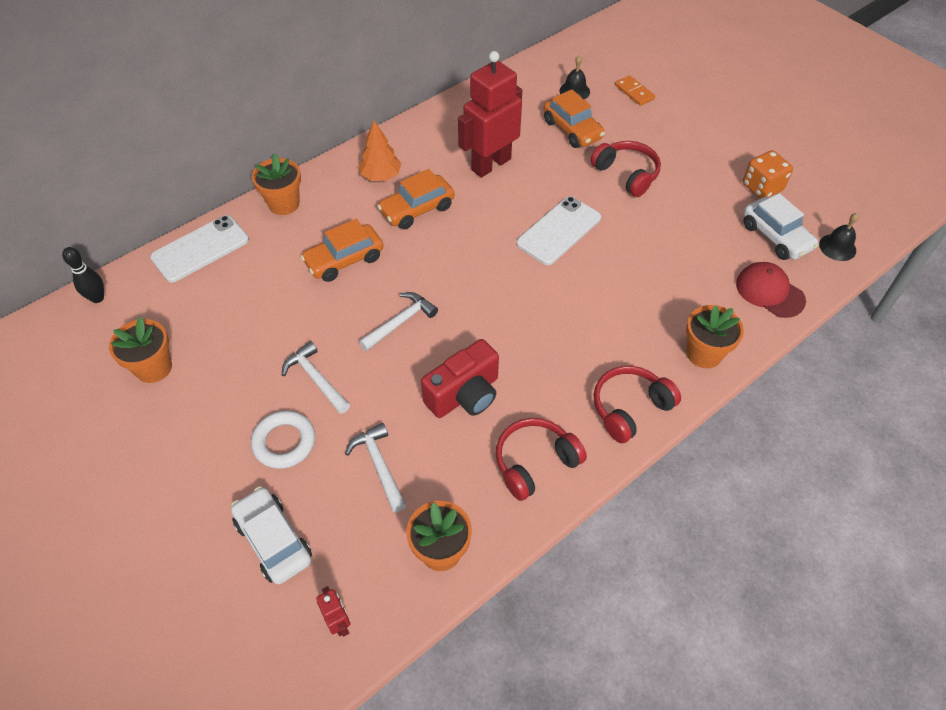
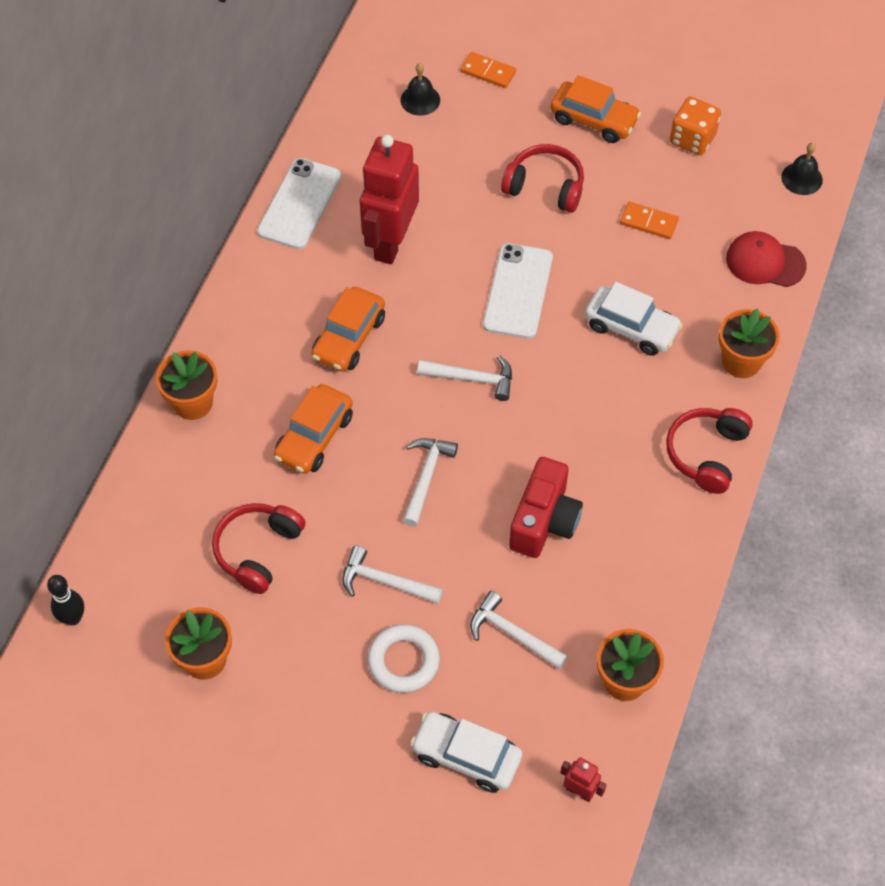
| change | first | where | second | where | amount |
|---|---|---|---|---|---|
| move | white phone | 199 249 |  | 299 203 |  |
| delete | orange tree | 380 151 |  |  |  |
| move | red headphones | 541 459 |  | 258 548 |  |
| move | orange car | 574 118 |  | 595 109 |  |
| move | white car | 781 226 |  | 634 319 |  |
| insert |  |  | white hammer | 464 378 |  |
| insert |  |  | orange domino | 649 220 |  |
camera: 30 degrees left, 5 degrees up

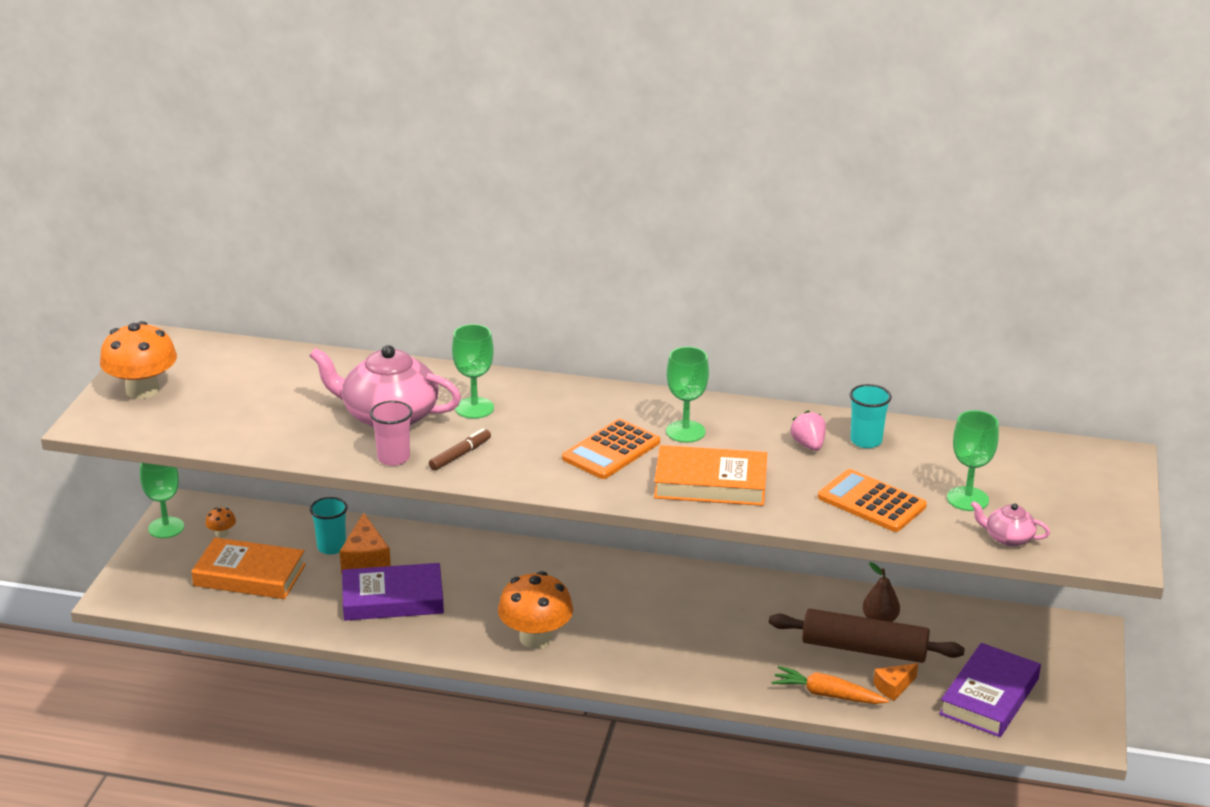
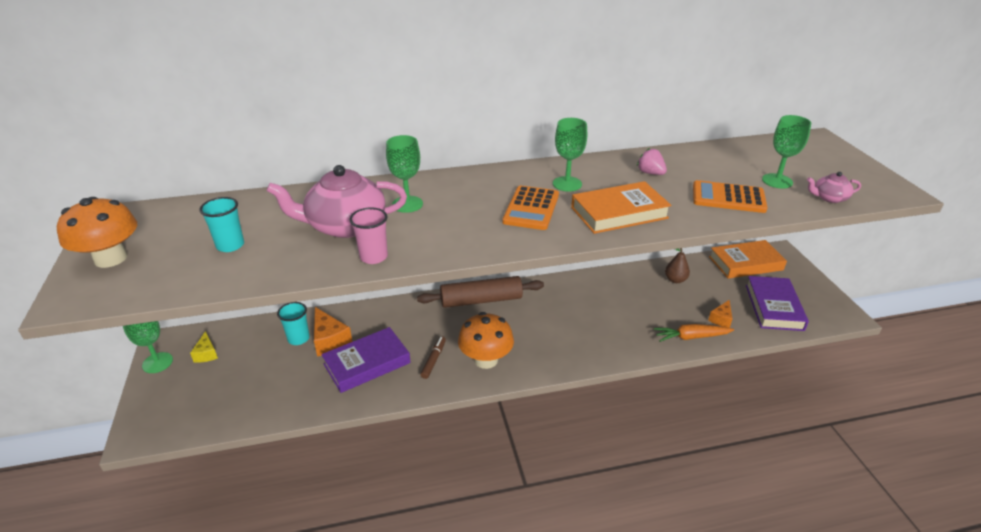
| change | first | where | second | where | amount |
|---|---|---|---|---|---|
| move | orange book | 248 568 |  | 748 259 |  |
| replace | orange mushroom | 220 522 | yellow cheese | 204 347 |  |
| move | brown marker | 460 449 |  | 433 357 |  |
| move | brown rolling pin | 867 636 |  | 480 292 |  |
| move | turquoise cup | 871 416 |  | 221 224 |  |
camera: 25 degrees left, 5 degrees up

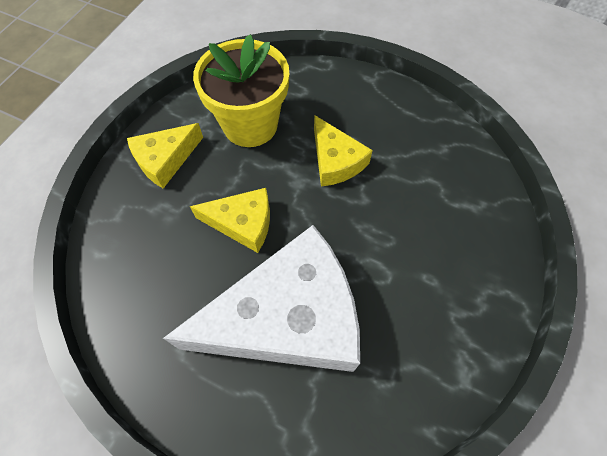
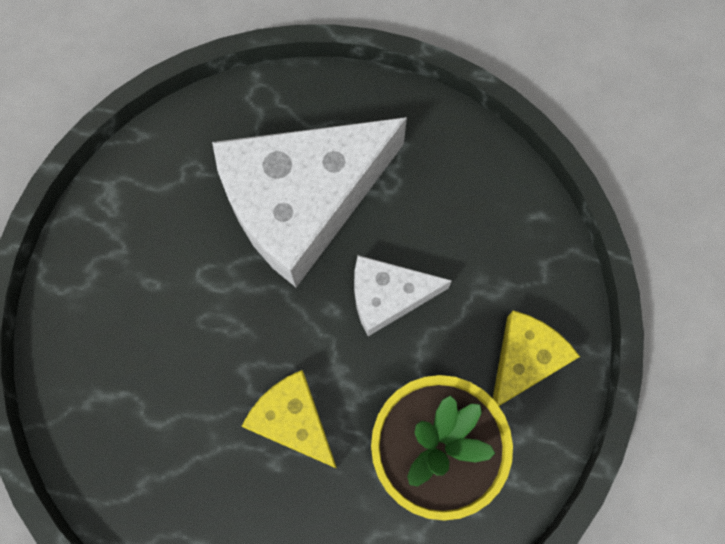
| change | first | where | second | where | amount |
|---|---|---|---|---|---|
| recolor | yellow cheese | 230 220 | white cheese | 403 295 |  |
camera: 165 degrees right, 10 degrees up

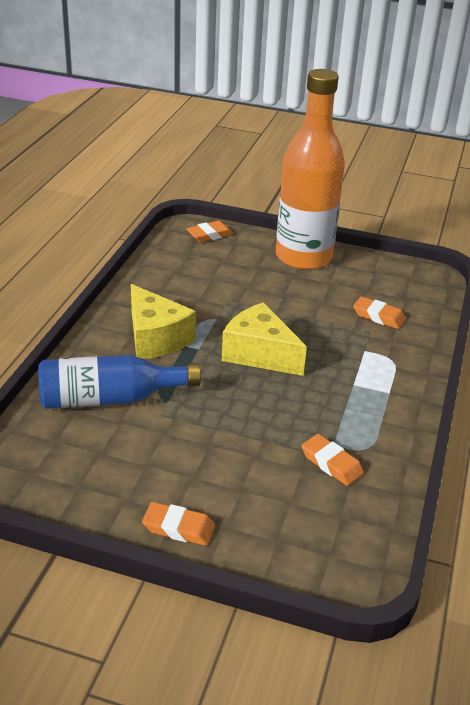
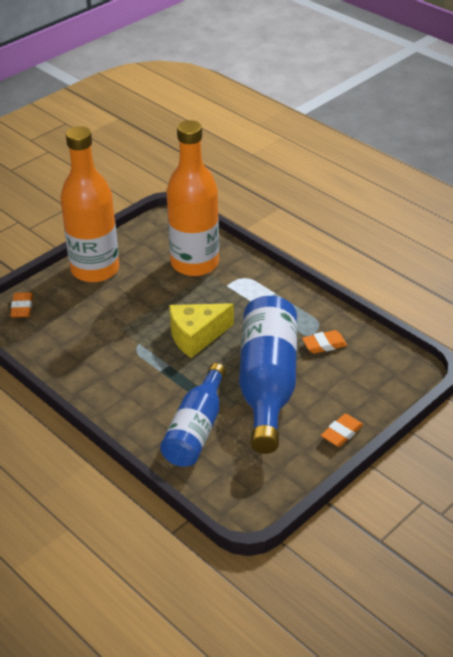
| change | first | where | second | where | amount |
|---|---|---|---|---|---|
| delete | yellow cheese | 163 321 |  |  |  |
| replace | orange eraser | 379 312 | orange bottle | 192 198 |  |
| insert |  |  | blue bottle | 268 375 |  |
camera: 60 degrees left, 5 degrees up

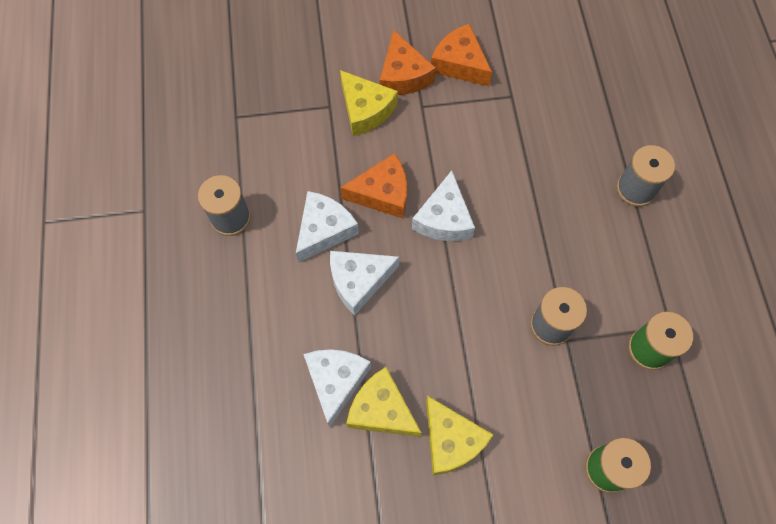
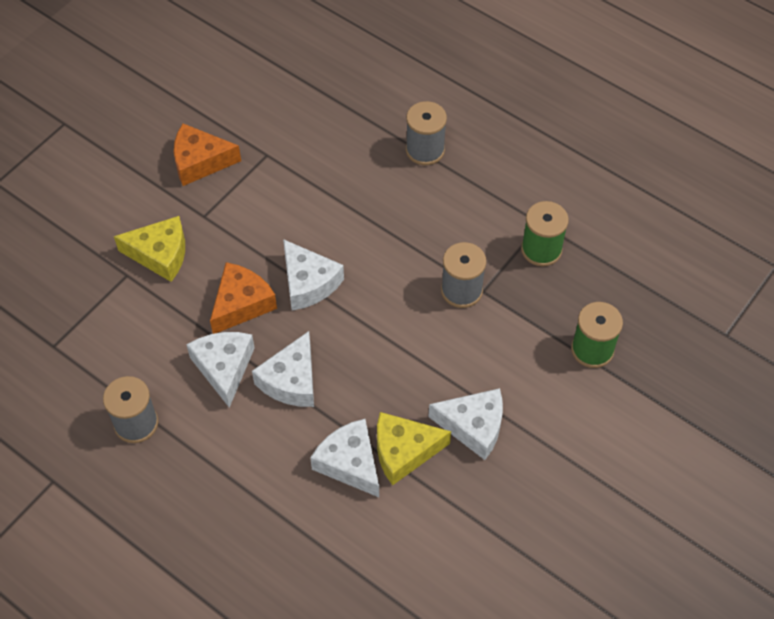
| change | first | where | second | where | amount |
|---|---|---|---|---|---|
| delete | orange cheese | 408 62 |  |  |  |
| recolor | yellow cheese | 459 435 | white cheese | 465 424 |  |
camera: 45 degrees left, 10 degrees down

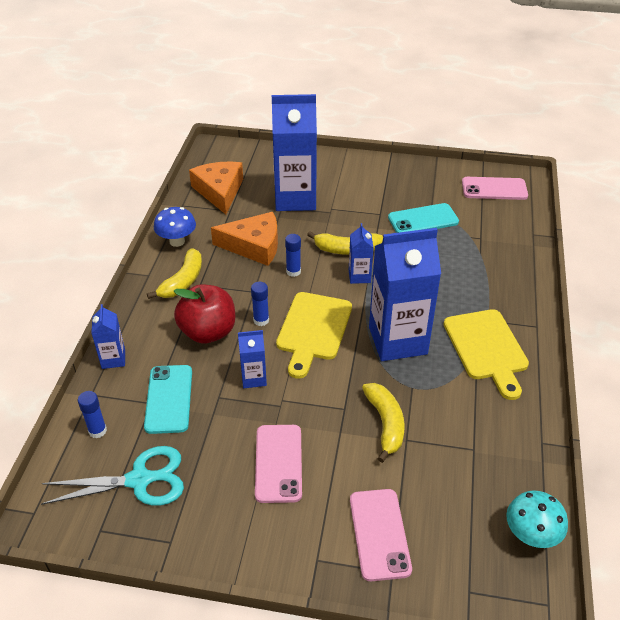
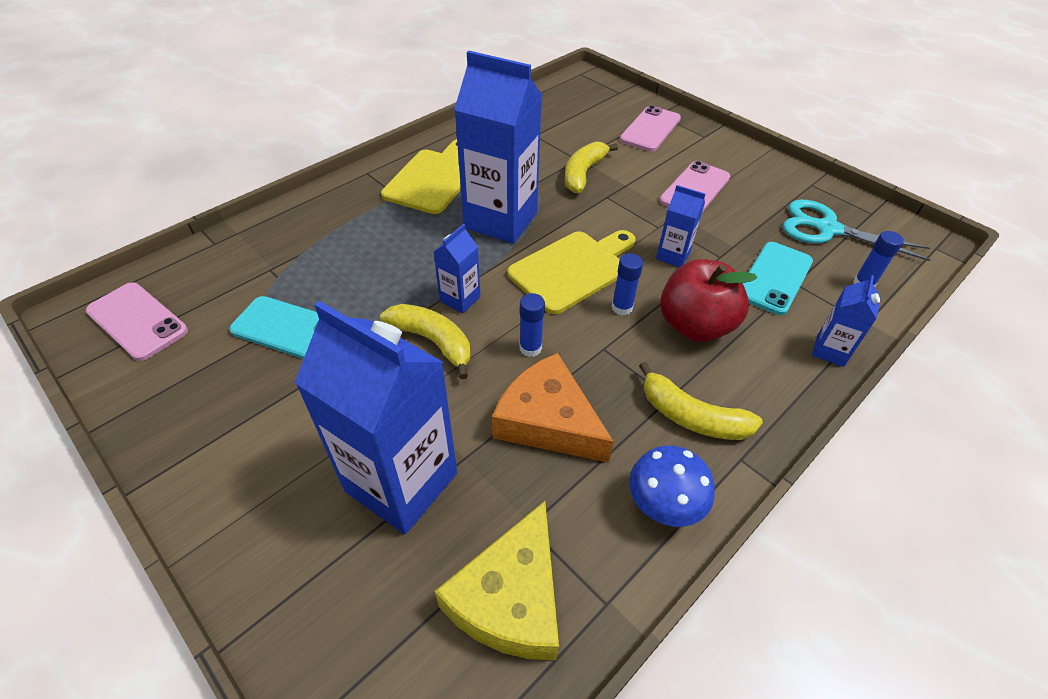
| change | first | where | second | where | amount |
|---|---|---|---|---|---|
| rotate | yellow banana | 174 273 |  | 701 401 | 120 degrees counterclockwise |
| recolor | orange cheese | 216 188 | yellow cheese | 497 580 |  |
| delete | turquoise mushroom | 537 519 |  |  |  |
camera: 145 degrees left, 5 degrees up

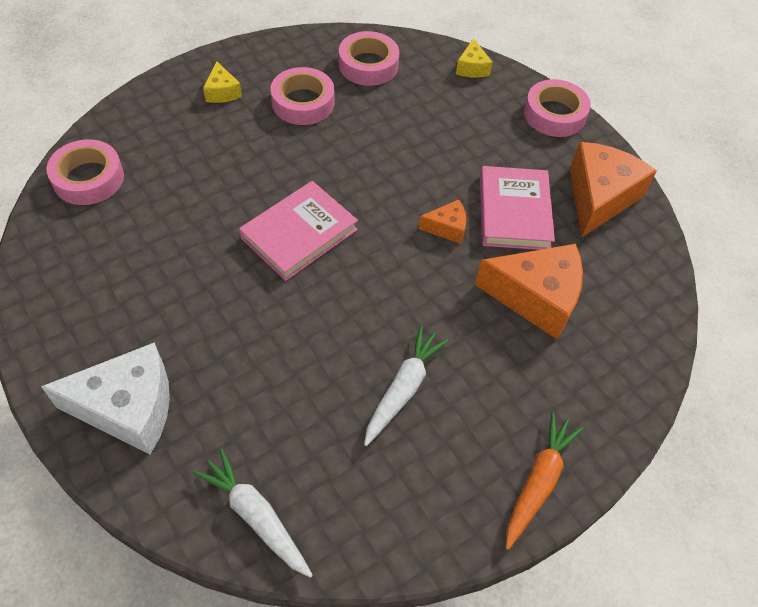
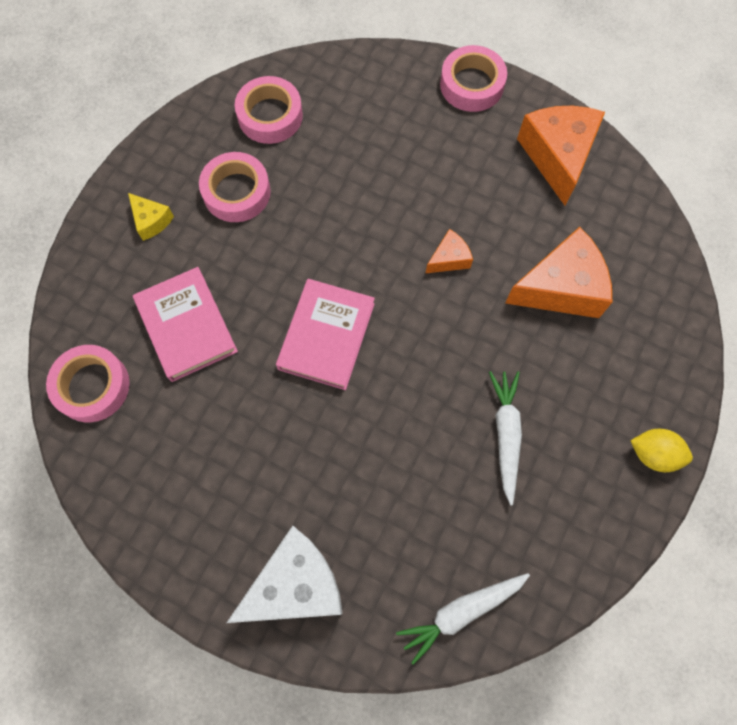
| change | first | where | second | where | amount |
|---|---|---|---|---|---|
| rotate | white carrot | 253 513 |  | 463 619 | 45 degrees counterclockwise |
| delete | yellow cheese | 474 58 |  |  |  |
| move | pink book | 517 208 |  | 185 324 |  |
| replace | orange carrot | 545 481 | yellow lemon | 661 450 |  |
camera: 25 degrees left, 15 degrees up

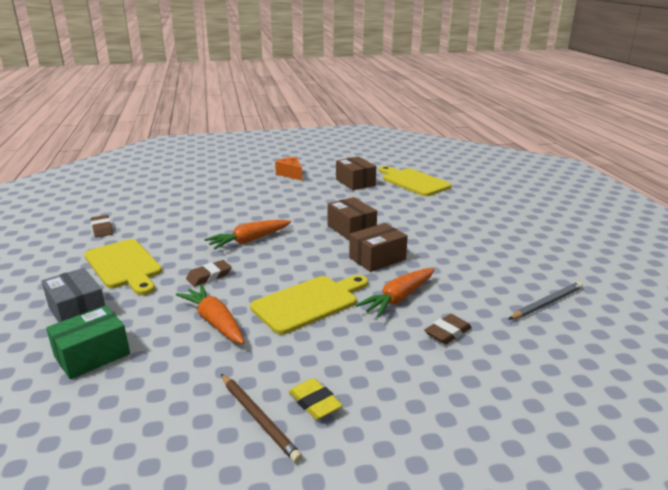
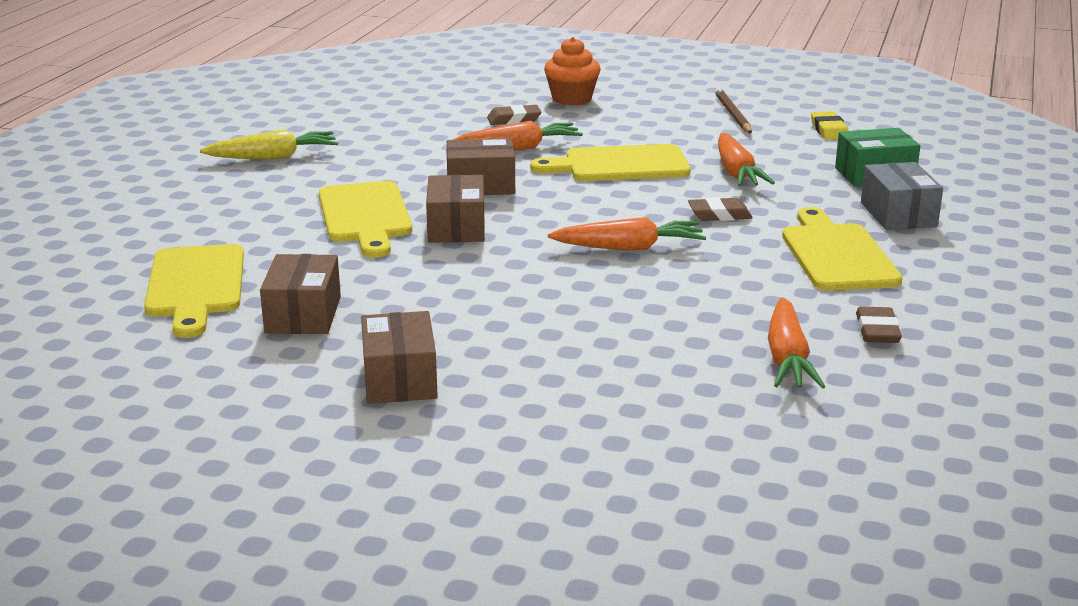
| change | first | where | second | where | amount |
|---|---|---|---|---|---|
| replace | orange cheese | 288 169 | brown box | 399 357 |  |
| move | yellow eraser | 316 399 |  | 829 125 |  |
| delete | grey pencil | 546 300 |  |  |  |
| insert |  |  | yellow carrot | 269 144 |  |
| insert |  |  | yellow cutting board | 365 219 |  |
| insert |  |  | orange cupcake | 572 71 |  |
| insert |  |  | orange carrot | 796 343 |  |
camera: 150 degrees left, 0 degrees up

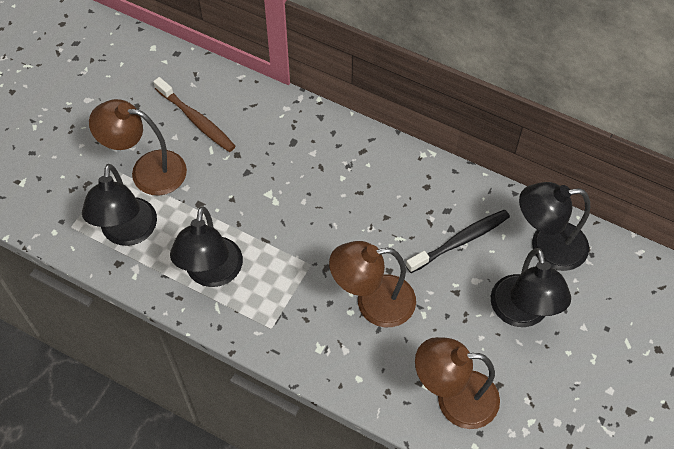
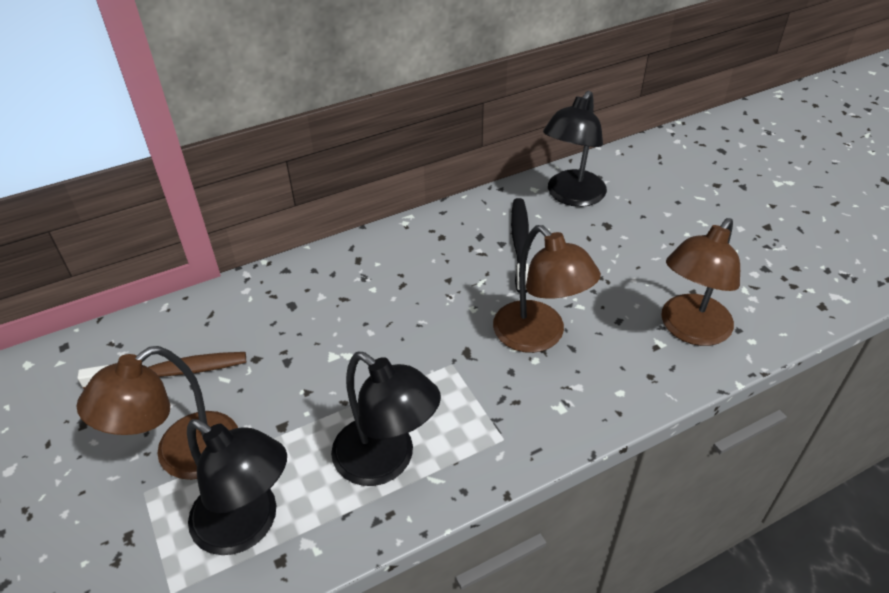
| change | first | where | second | where | amount |
|---|---|---|---|---|---|
| rotate | brown lamp | 372 284 |  | 547 289 | 60 degrees counterclockwise |
| delete | black lamp | 531 287 |  |  |  |
camera: 55 degrees left, 15 degrees down

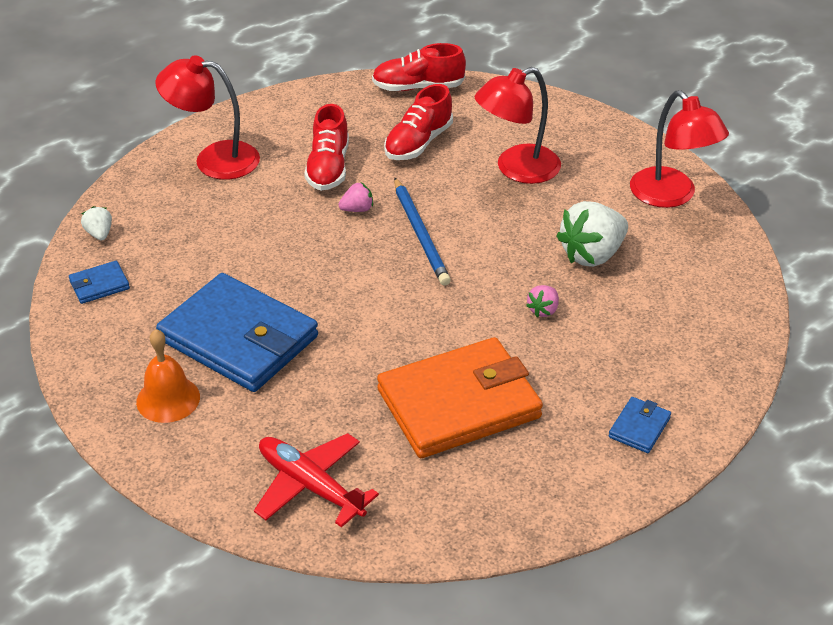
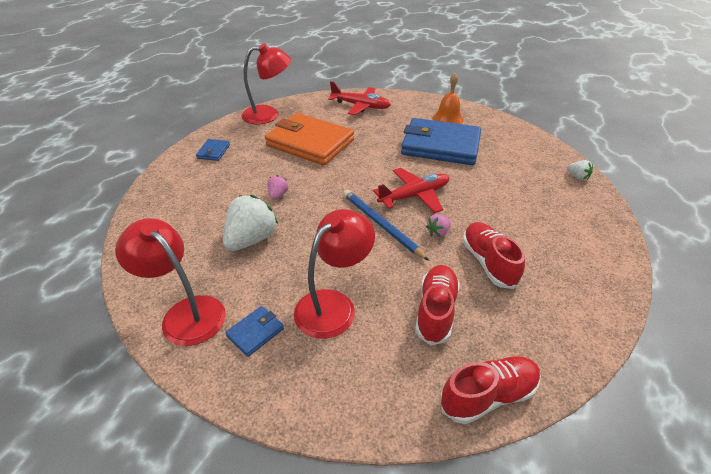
| change | first | where | second | where | amount |
|---|---|---|---|---|---|
| move | blue wallet | 99 282 |  | 254 331 |  |
| move | red lamp | 207 117 |  | 266 83 |  |
| rotate | orange wallet | 460 397 |  | 309 139 | 75 degrees clockwise |
| insert |  |  | red plane | 411 190 |  |
camera: 160 degrees right, 0 degrees up

